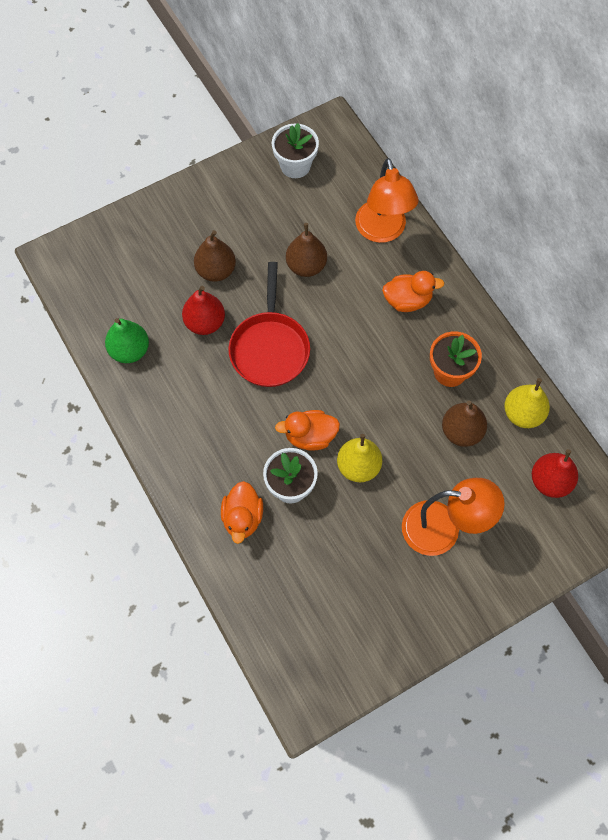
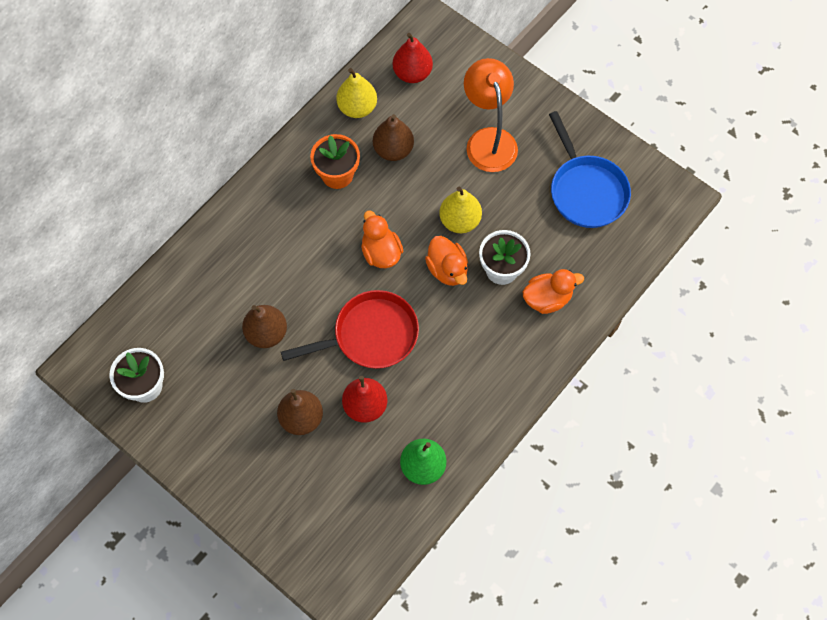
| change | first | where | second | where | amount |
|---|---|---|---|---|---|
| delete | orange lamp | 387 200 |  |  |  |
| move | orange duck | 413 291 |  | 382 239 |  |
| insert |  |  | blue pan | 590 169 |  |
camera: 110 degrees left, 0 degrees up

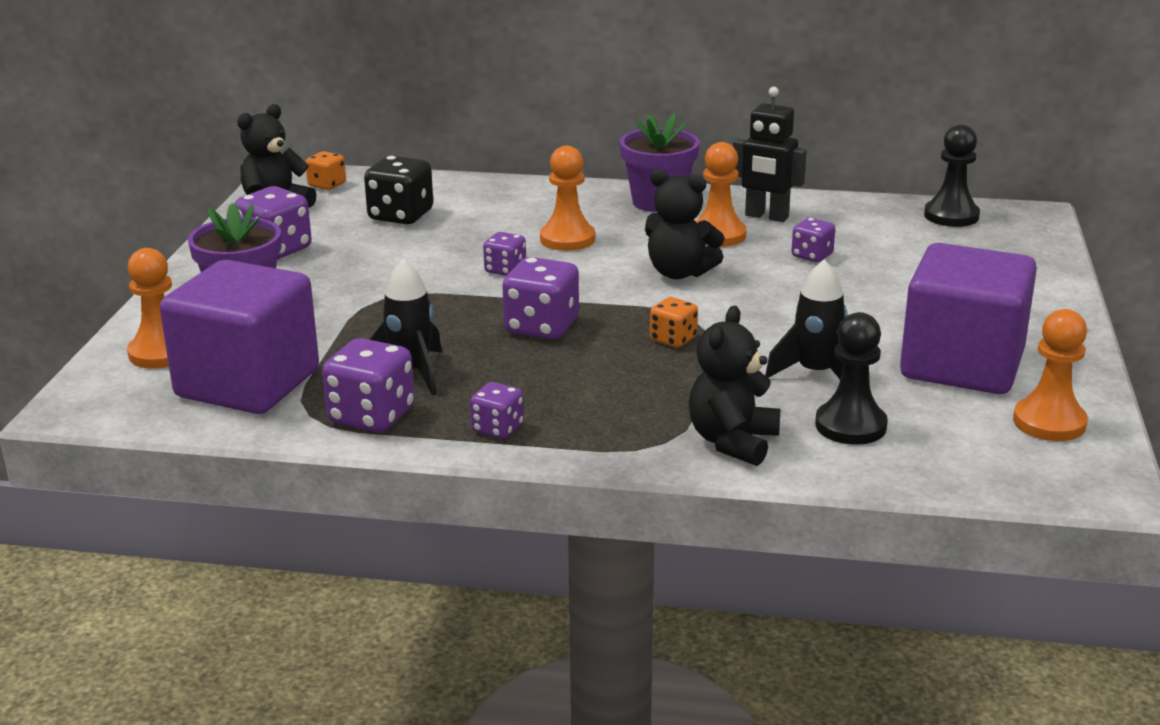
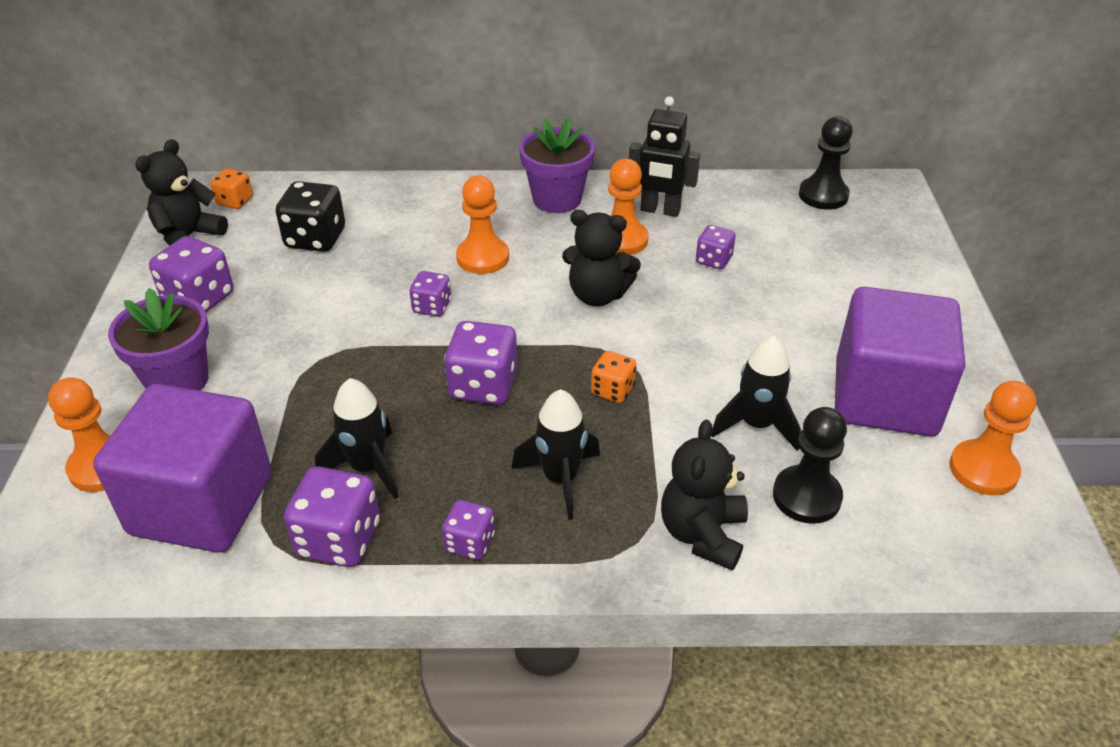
| change | first | where | second | where | amount |
|---|---|---|---|---|---|
| insert |  |  | black rocket | 556 454 |  |
camera: 10 degrees left, 15 degrees up

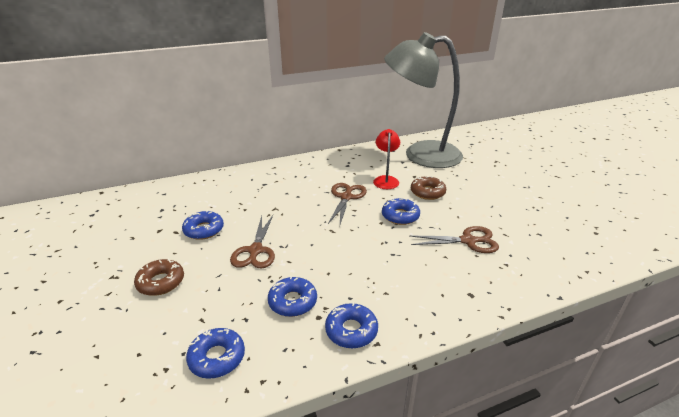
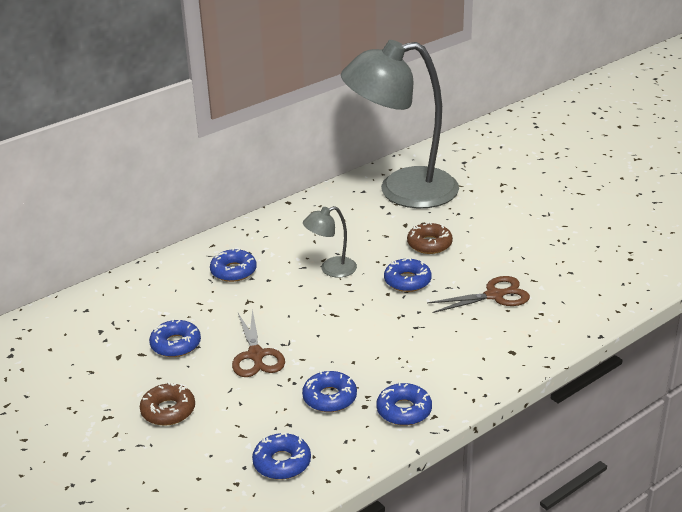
| change | first | where | second | where | amount |
|---|---|---|---|---|---|
| replace | brown scissors | 347 203 | grey lamp | 330 242 |  |
| delete | red lamp | 386 159 |  |  |  |
| insert |  |  | blue donut | 233 265 |  |
camera: 15 degrees left, 0 degrees up

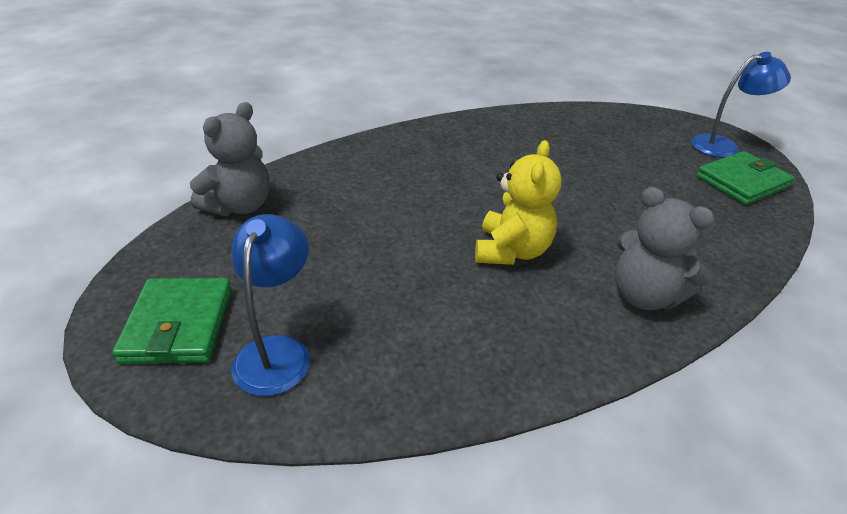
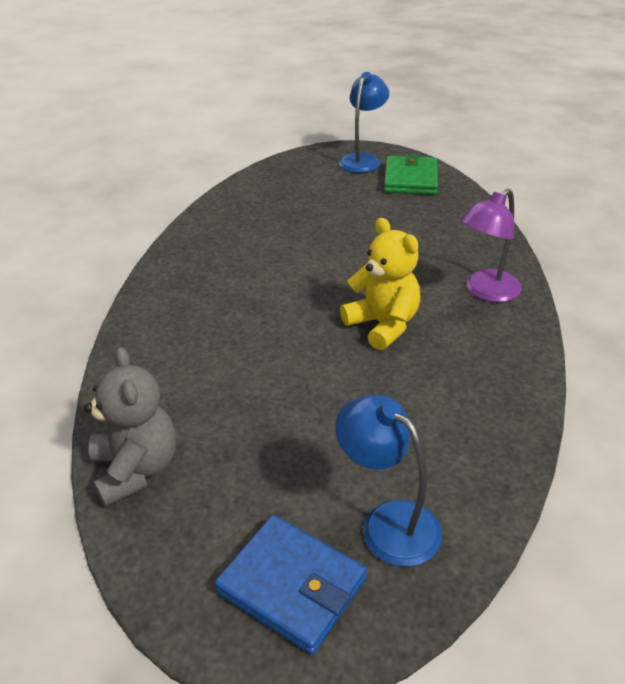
| change | first | where | second | where | amount |
|---|---|---|---|---|---|
| recolor | green wallet | 172 321 | blue wallet | 290 585 |  |
| replace | grey teddy bear | 665 248 | purple lamp | 491 245 |  |
camera: 50 degrees left, 0 degrees up

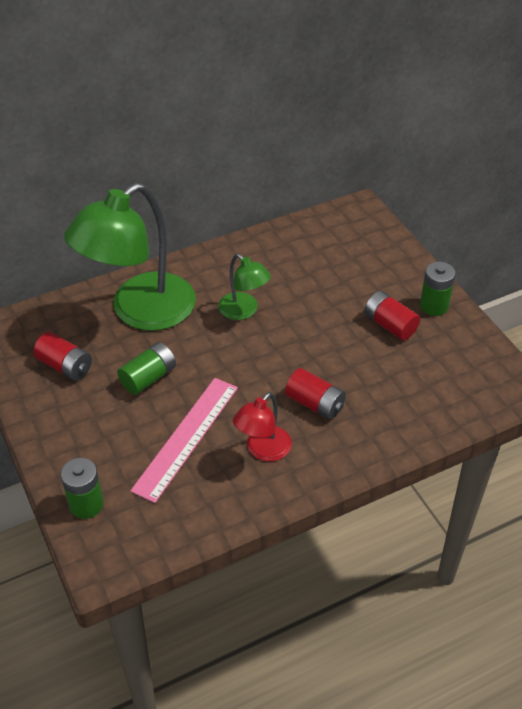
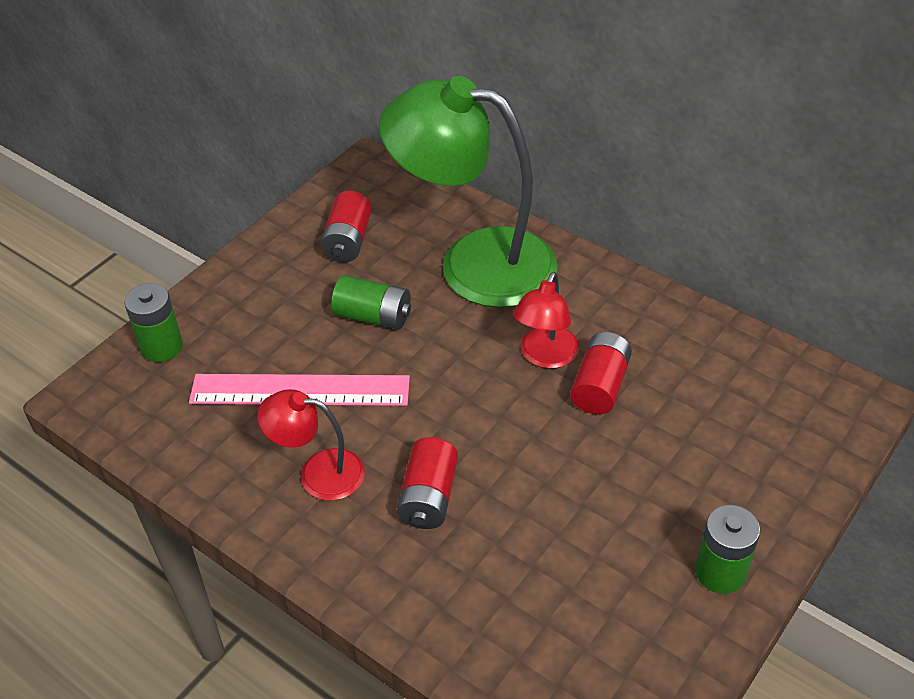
| change | first | where | second | where | amount |
|---|---|---|---|---|---|
| recolor | green lamp | 244 287 | red lamp | 546 320 |  |
| move | red battery | 392 316 |  | 601 373 |  |
camera: 65 degrees right, 0 degrees up

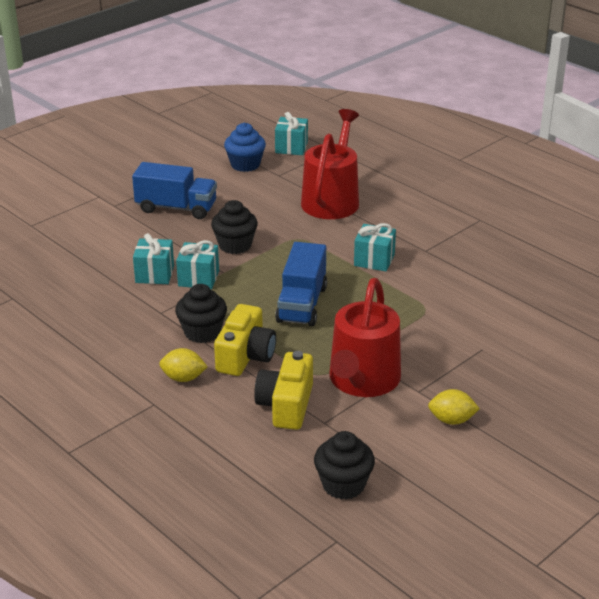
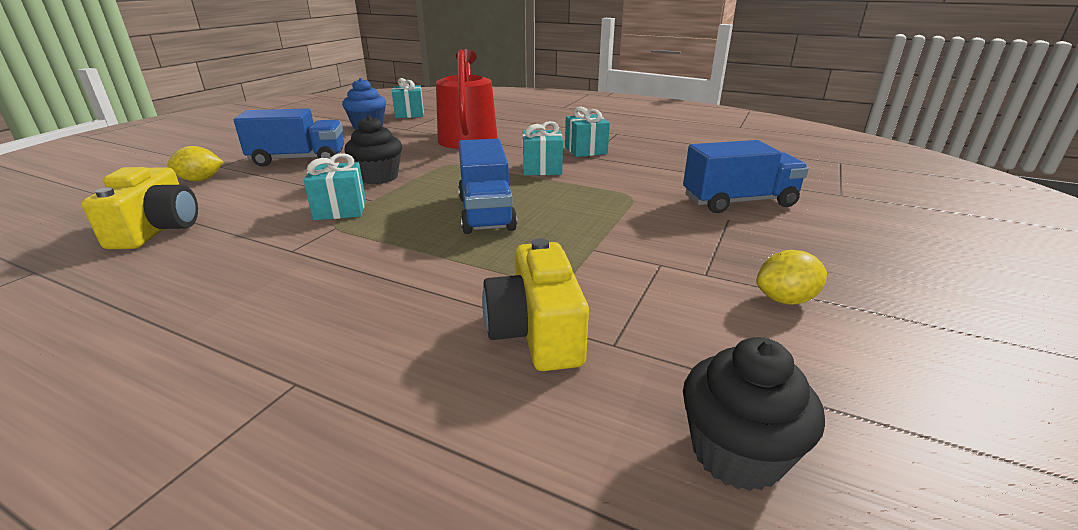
| change | first | where | second | where | amount |
|---|---|---|---|---|---|
| move | turquoise gift | 153 258 |  | 587 132 |  |
| move | yellow lemon | 183 365 |  | 195 163 |  |
| delete | black cupcake | 201 313 |  |  |  |
| move | yellow camera | 245 340 |  | 140 208 |  |
| delete | red watering can | 365 337 |  |  |  |
| insert |  |  | blue truck | 746 176 |  |
camera: 20 degrees left, 5 degrees down

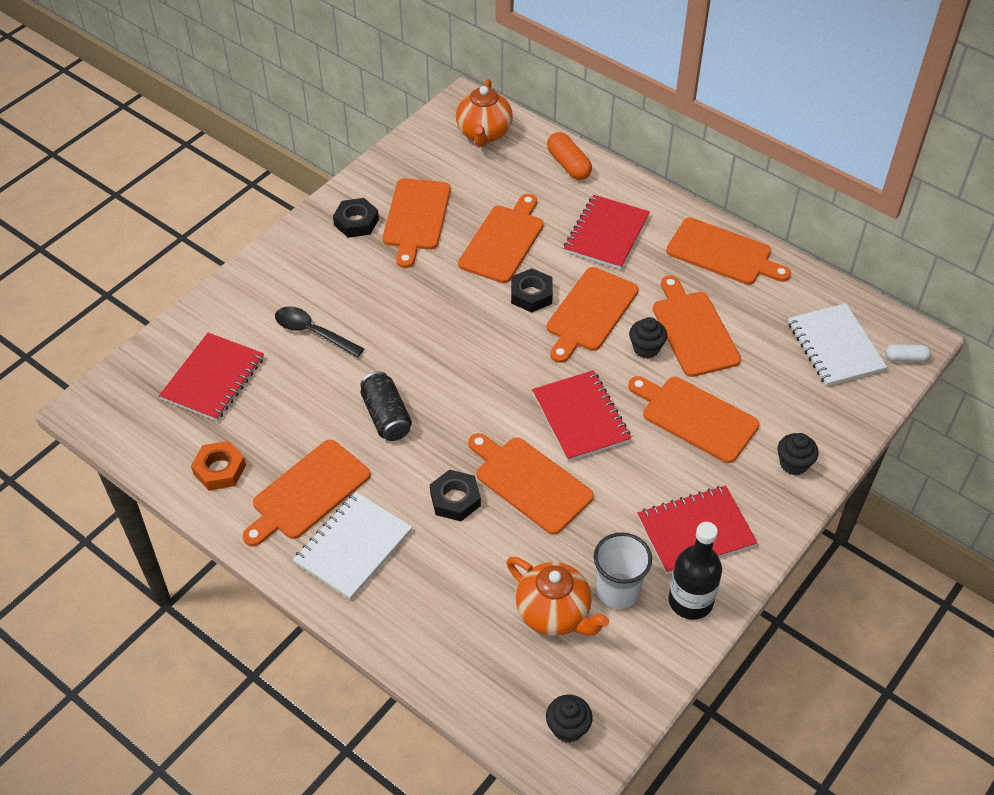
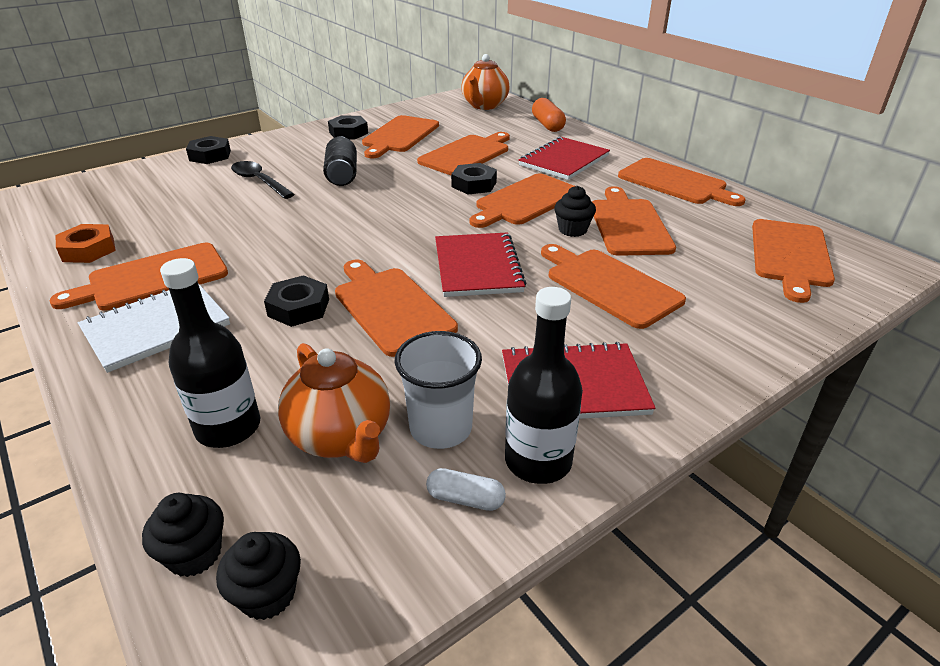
| change | first | where | second | where | amount |
|---|---|---|---|---|---|
| delete | red notebook | 211 377 |  |  |  |
| move | black can | 386 406 |  | 340 161 |  |
| move | black cupcake | 798 454 |  | 183 535 |  |
| replace | white notebook | 837 344 | orange cutting board | 793 261 |  |
| move | white capsule | 908 353 |  | 466 489 |  |
| insert |  |  | black bottle | 210 353 |  |
| insert |  |  | black nut | 208 150 |  |
camera: 15 degrees right, 15 degrees down

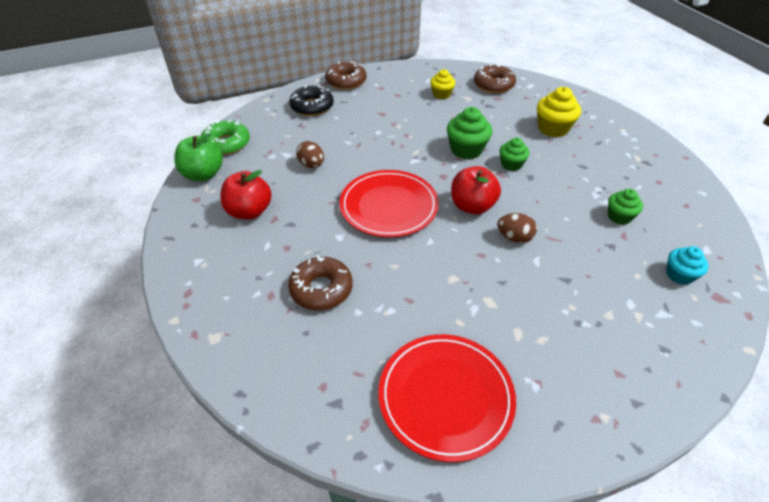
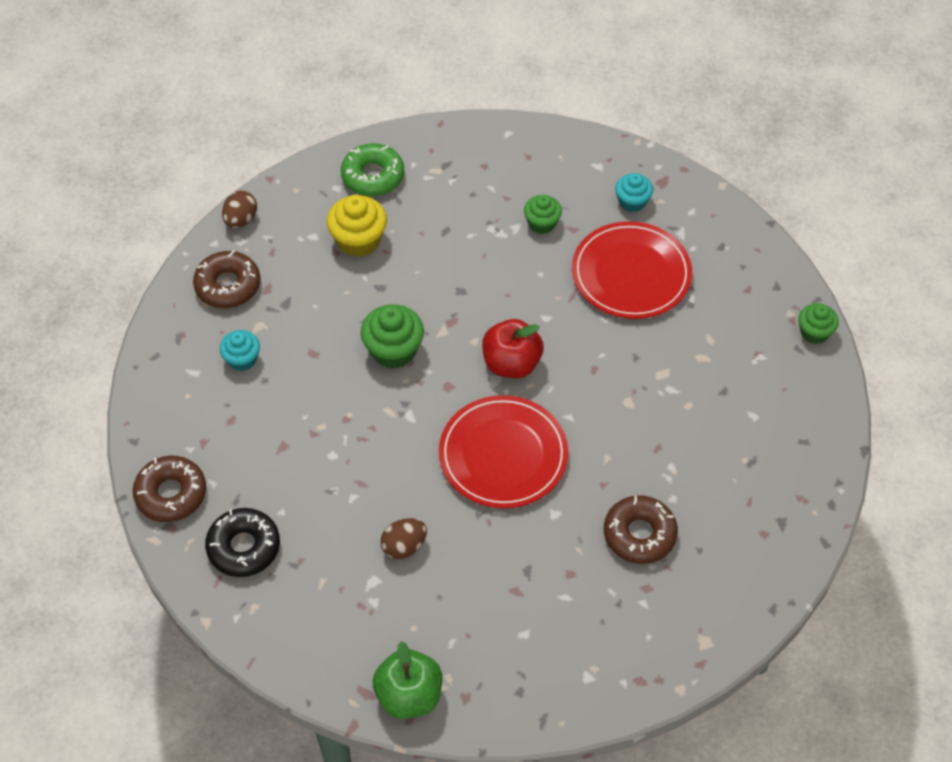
| change | first | where | second | where | amount |
|---|---|---|---|---|---|
| move | green donut | 225 137 |  | 372 169 |  |
| delete | red apple | 246 195 |  |  |  |
| move | red plate | 447 398 |  | 632 270 |  |
| recolor | yellow cupcake | 442 84 | turquoise cupcake | 240 350 |  |
| move | brown egg | 517 228 |  | 239 209 |  |
| move | green cupcake | 514 154 |  | 818 323 |  |
camera: 85 degrees left, 10 degrees up

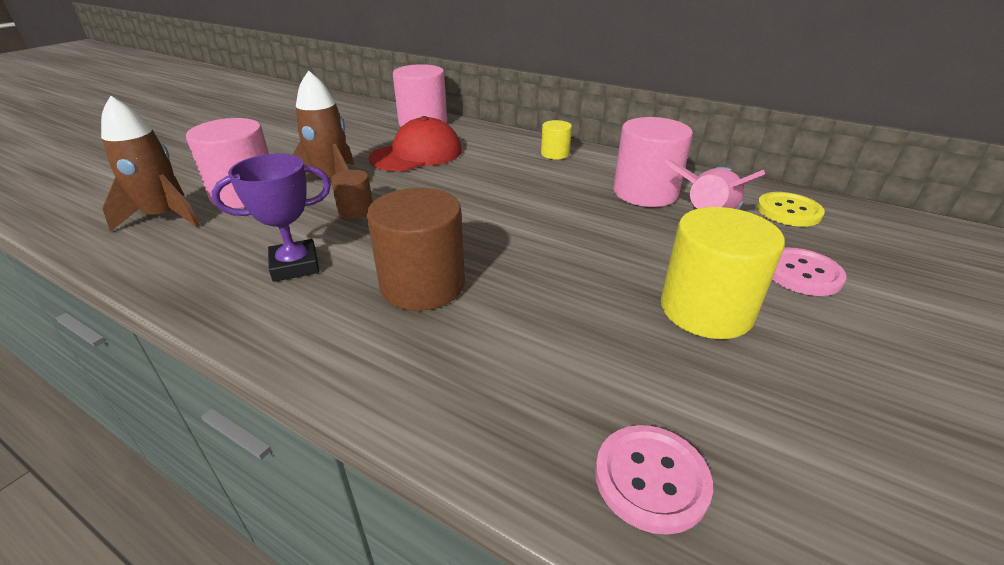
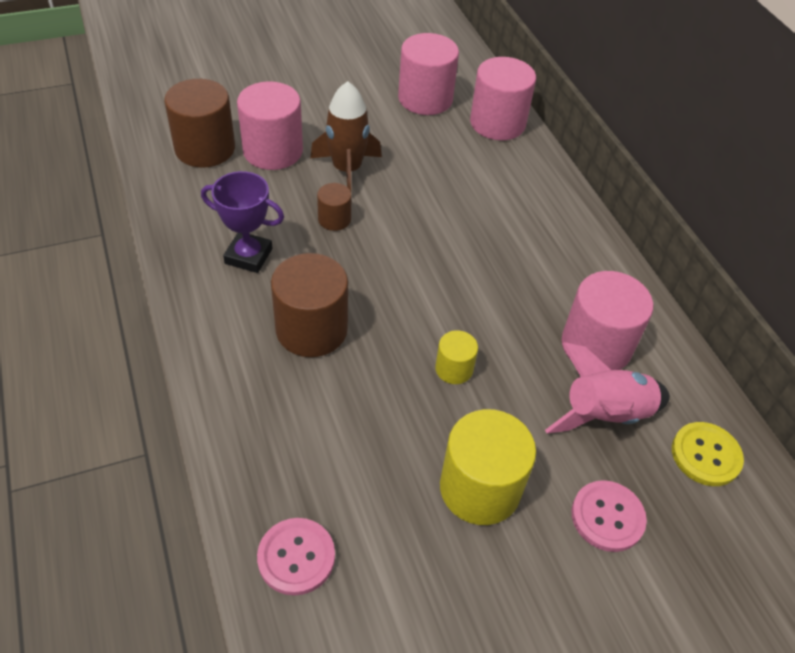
| change | first | where | second | where | amount |
|---|---|---|---|---|---|
| replace | brown rocket | 150 164 | brown cylinder | 199 123 |  |
| delete | red cap | 415 143 |  |  |  |
| move | yellow cylinder | 556 139 |  | 456 357 |  |
| insert |  |  | pink cylinder | 428 74 |  |
camera: 35 degrees right, 15 degrees up

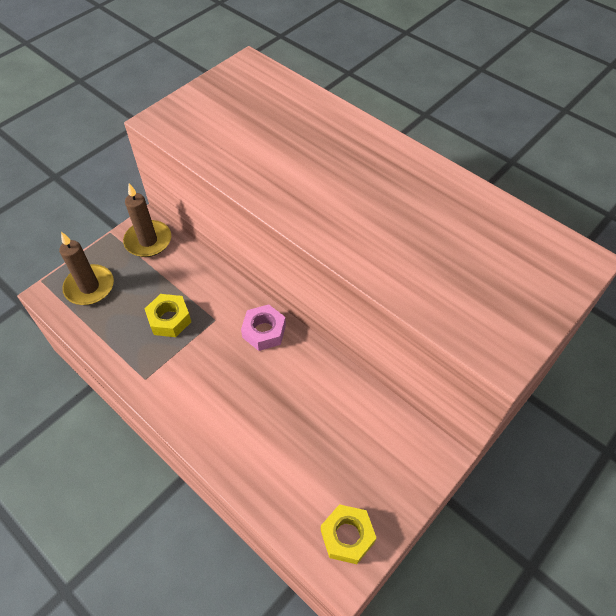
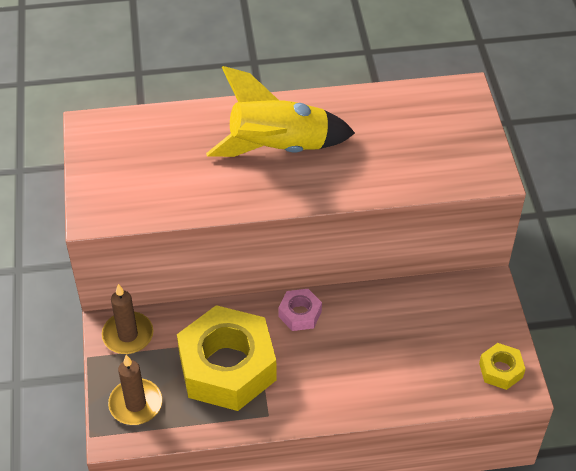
| change | first | where | second | where | amount |
|---|---|---|---|---|---|
| resize | yellow nut | 168 315 |  | 227 358 | x2.27 |
| insert |  |  | yellow rocket | 280 111 |  |
camera: 50 degrees left, 5 degrees down

